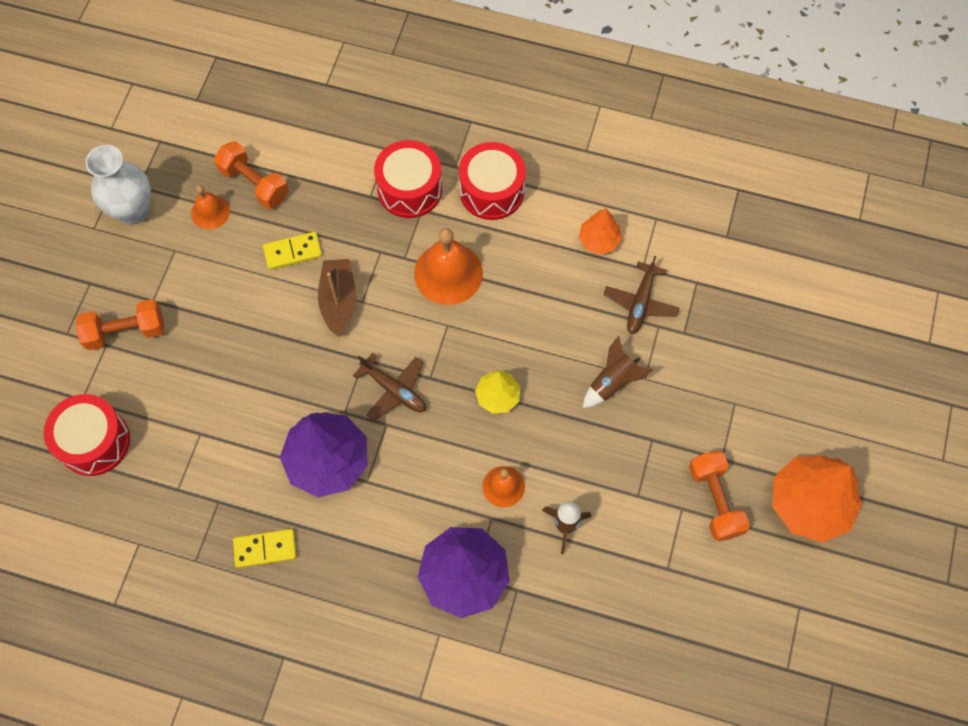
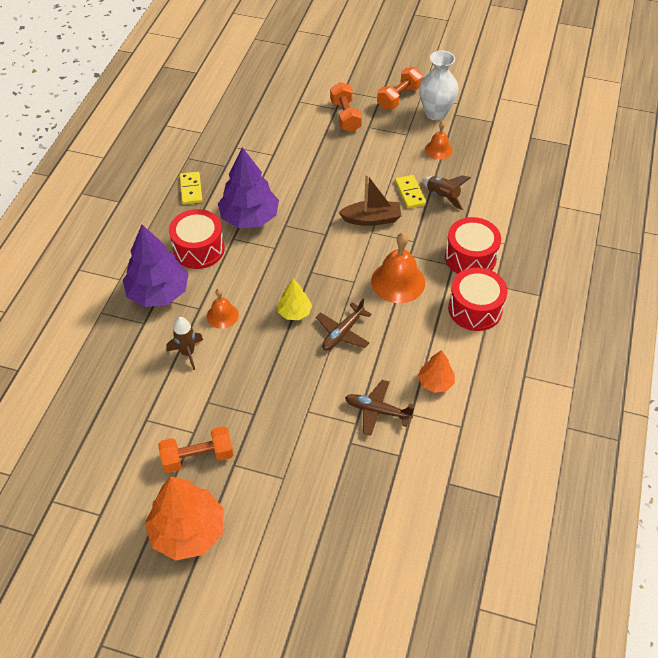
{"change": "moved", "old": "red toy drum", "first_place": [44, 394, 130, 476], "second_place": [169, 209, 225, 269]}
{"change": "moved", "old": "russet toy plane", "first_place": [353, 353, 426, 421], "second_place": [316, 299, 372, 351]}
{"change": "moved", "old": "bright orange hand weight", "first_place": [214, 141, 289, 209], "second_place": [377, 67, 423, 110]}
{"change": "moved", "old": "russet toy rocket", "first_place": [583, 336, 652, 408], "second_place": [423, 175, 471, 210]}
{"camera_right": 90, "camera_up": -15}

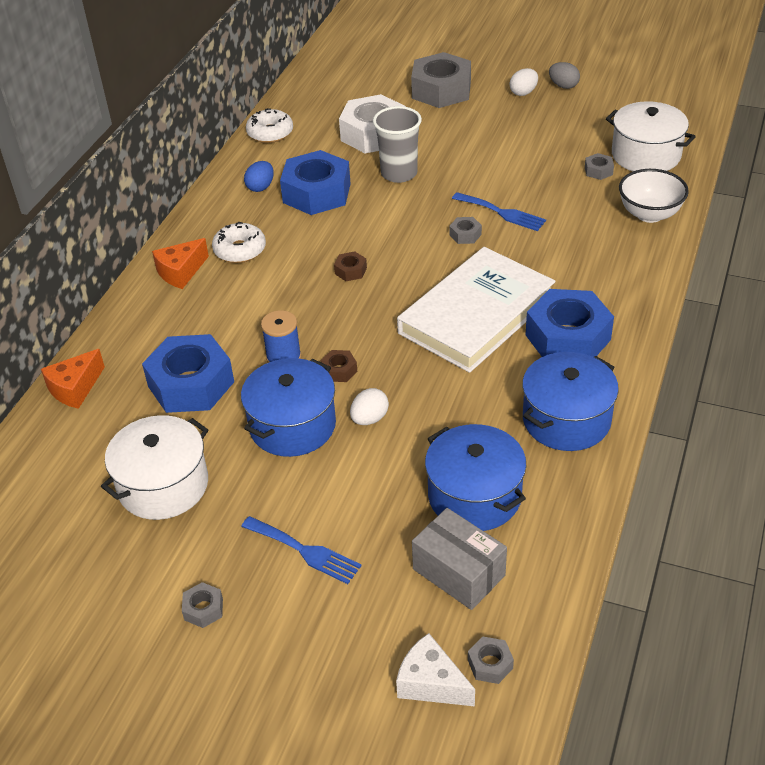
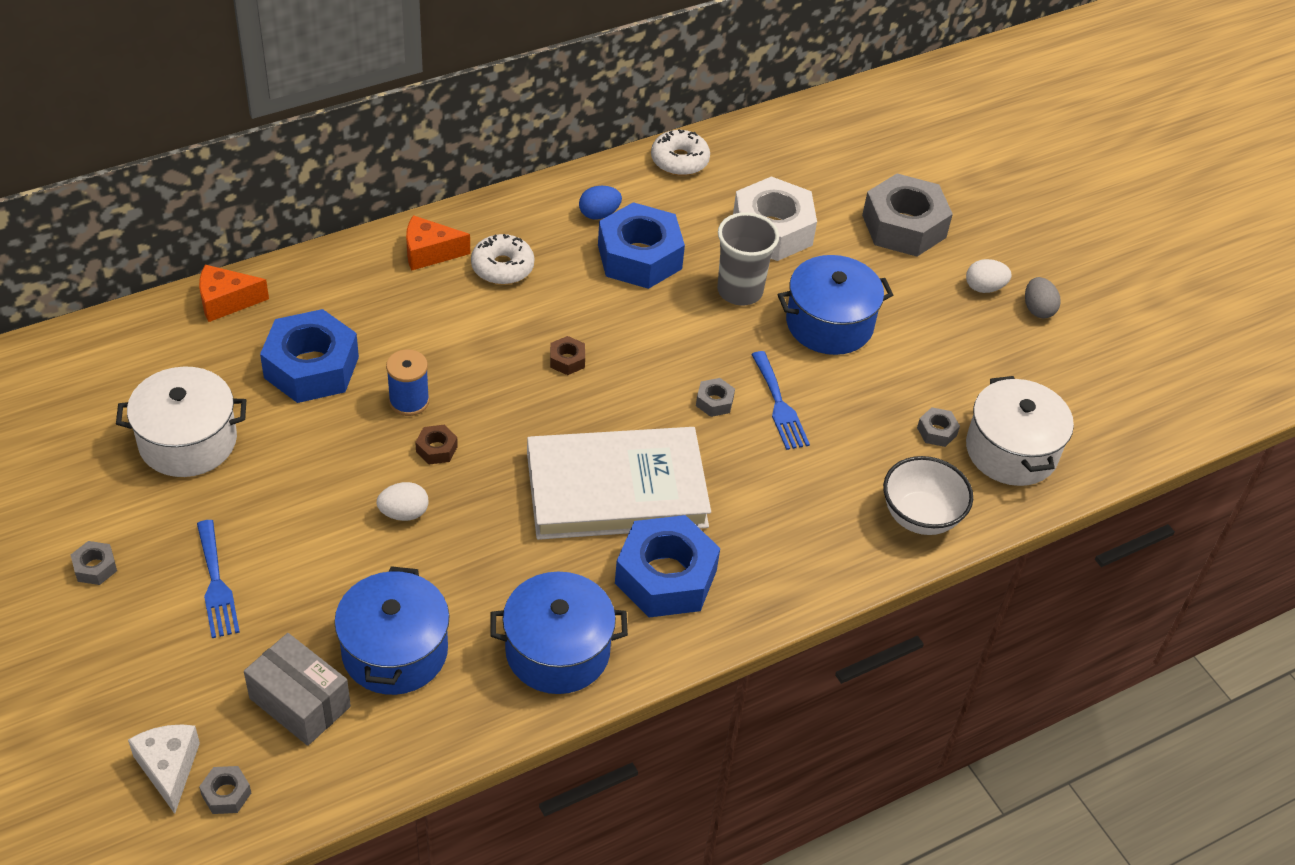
{"change": "turned", "old": "grey package", "first_place": [412, 508, 507, 610], "second_place": [244, 633, 351, 746], "degrees": -45}
{"change": "moved", "old": "blue cooking pot", "first_place": [241, 358, 336, 457], "second_place": [778, 255, 893, 355]}
{"camera_right": 35, "camera_up": 5}

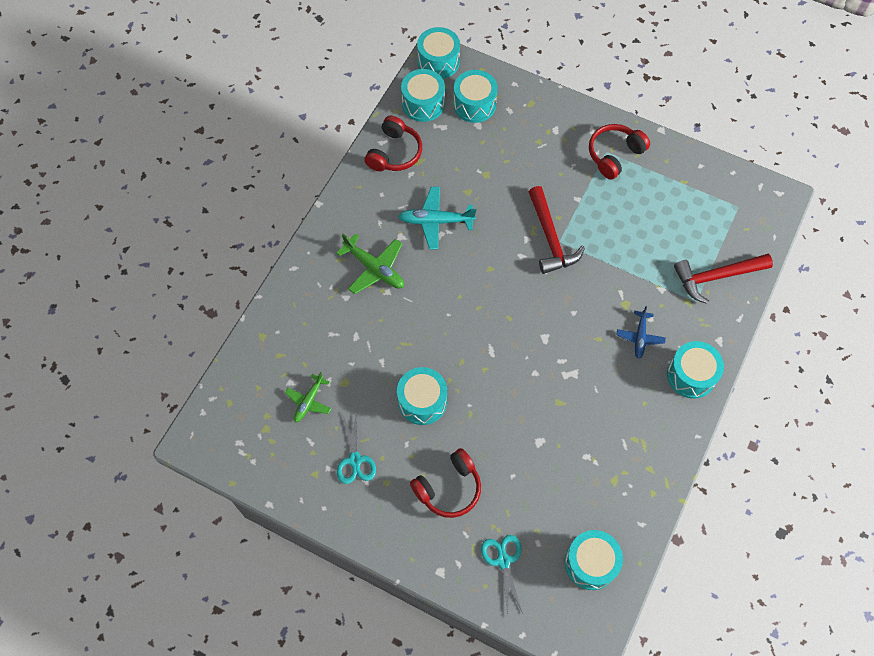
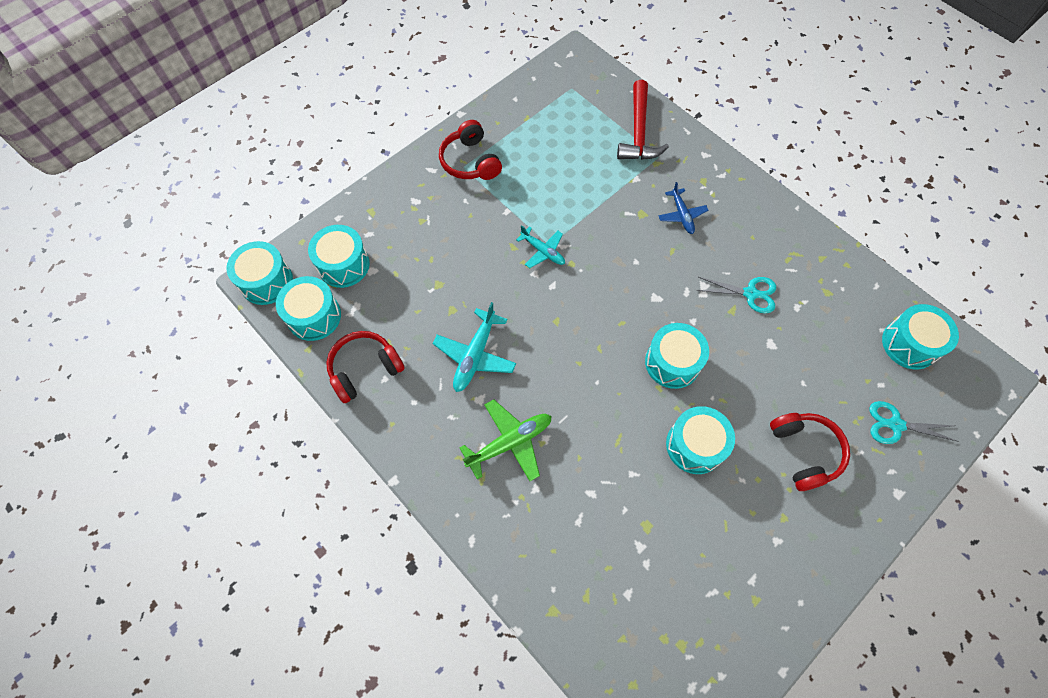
{"change": "turned", "old": "red headphones", "first_place": [364, 116, 422, 171], "second_place": [326, 331, 405, 403], "degrees": -75}
{"change": "replaced", "old": "red claw hammer", "new": "aqua toy plane", "first_place": [529, 186, 585, 274], "second_place": [516, 225, 565, 268]}
{"change": "moved", "old": "aqua toy drum", "first_place": [667, 341, 724, 399], "second_place": [645, 323, 709, 389]}
{"change": "turned", "old": "blue toy plane", "first_place": [616, 306, 666, 359], "second_place": [658, 182, 708, 234], "degrees": 45}
{"change": "moved", "old": "aqua scissors", "first_place": [337, 414, 376, 484], "second_place": [696, 277, 776, 313]}
{"change": "removed", "old": "leaf-green toy plane", "first_place": [285, 372, 331, 422]}
{"camera_right": -70, "camera_up": 0}

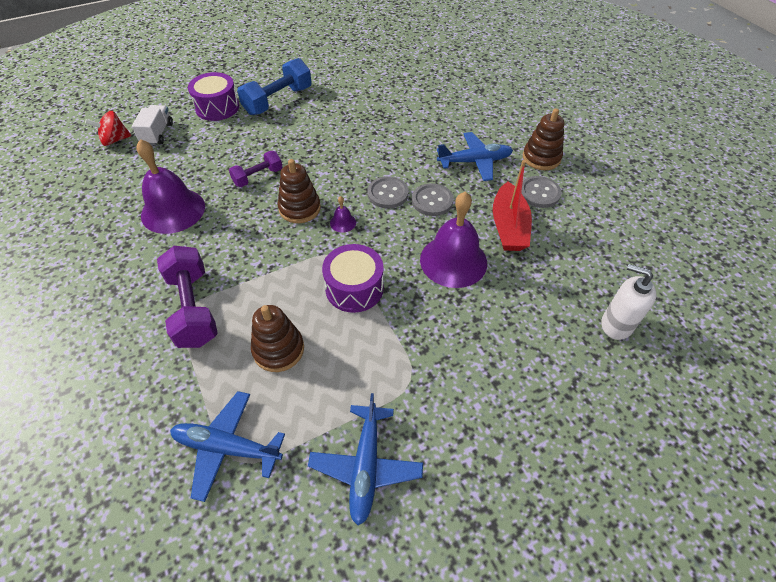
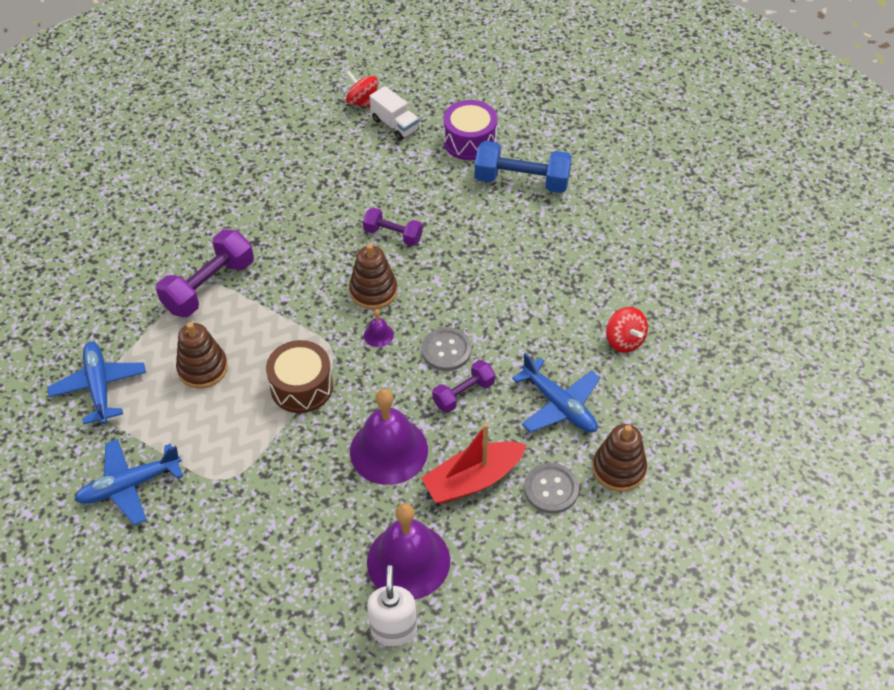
{"change": "recoloured", "old": "purple toy drum", "new": "russet toy drum", "first_place": [322, 244, 384, 313], "second_place": [266, 340, 333, 413]}
{"change": "moved", "old": "purple bell", "first_place": [136, 139, 205, 234], "second_place": [367, 503, 450, 599]}
{"change": "turned", "old": "white truck", "first_place": [132, 105, 173, 145], "second_place": [369, 86, 419, 140], "degrees": 75}
{"change": "replaced", "old": "grey shirt button", "new": "purple hand weight", "first_place": [412, 183, 454, 216], "second_place": [432, 360, 495, 413]}
{"change": "added", "new": "red spinning top", "second_place": [606, 307, 648, 353]}
{"camera_right": 60, "camera_up": 0}

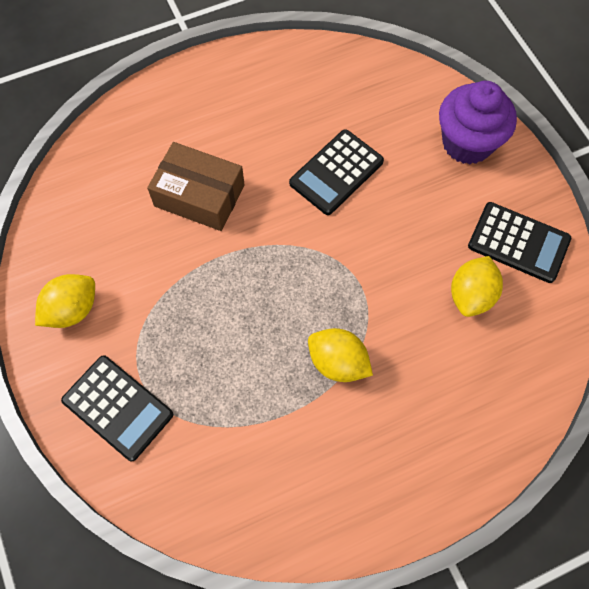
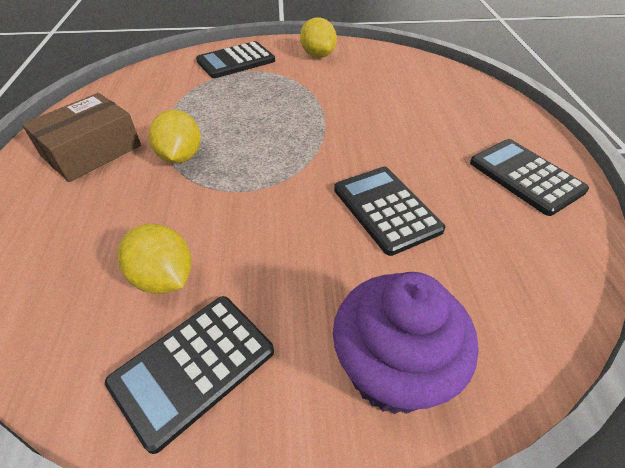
{"change": "moved", "old": "russet package", "first_place": [147, 142, 245, 231], "second_place": [22, 93, 141, 182]}
{"change": "turned", "old": "yellow lemon", "first_place": [308, 328, 373, 382], "second_place": [149, 110, 201, 164], "degrees": -60}
{"change": "added", "new": "ebony calculator", "second_place": [470, 139, 589, 216]}
{"camera_right": 110, "camera_up": -20}

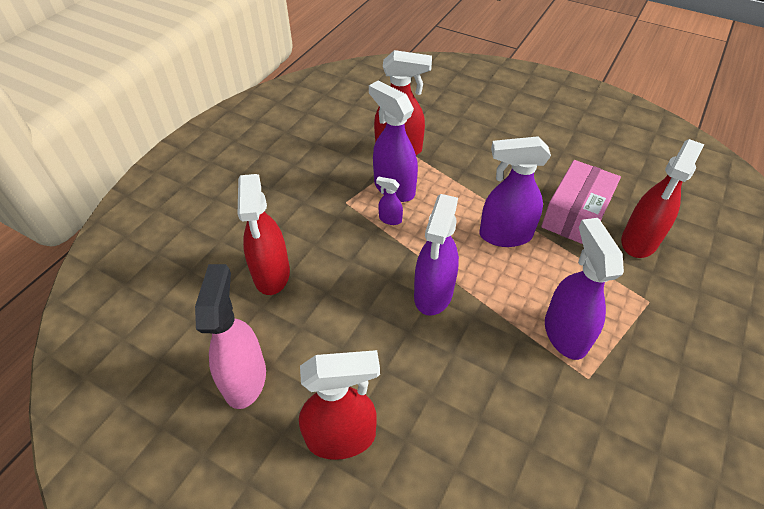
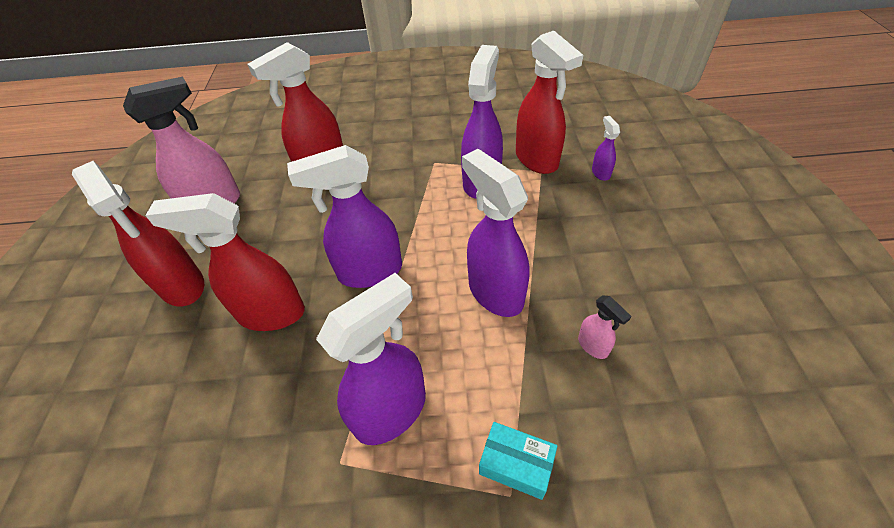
{"change": "moved", "old": "red spray cleaner", "first_place": [621, 139, 705, 258], "second_place": [145, 193, 305, 331]}
{"change": "added", "new": "aqua package", "second_place": [479, 422, 558, 500]}
{"change": "replaced", "old": "rose-pink package", "new": "rose-pink spray cleaner", "first_place": [541, 160, 621, 244], "second_place": [578, 295, 632, 359]}
{"change": "moved", "old": "purple spray cleaner", "first_place": [376, 176, 403, 225], "second_place": [592, 116, 620, 181]}
{"camera_right": 60, "camera_up": 0}

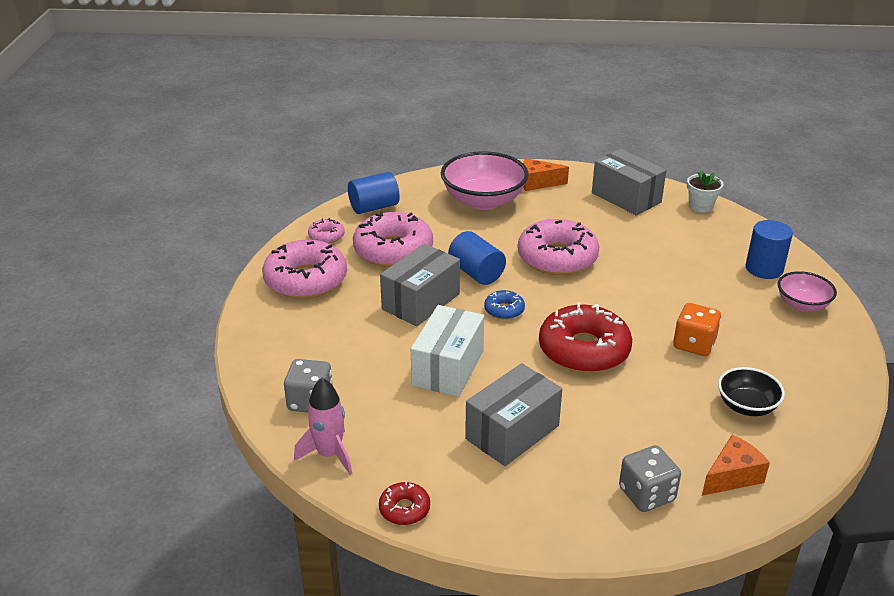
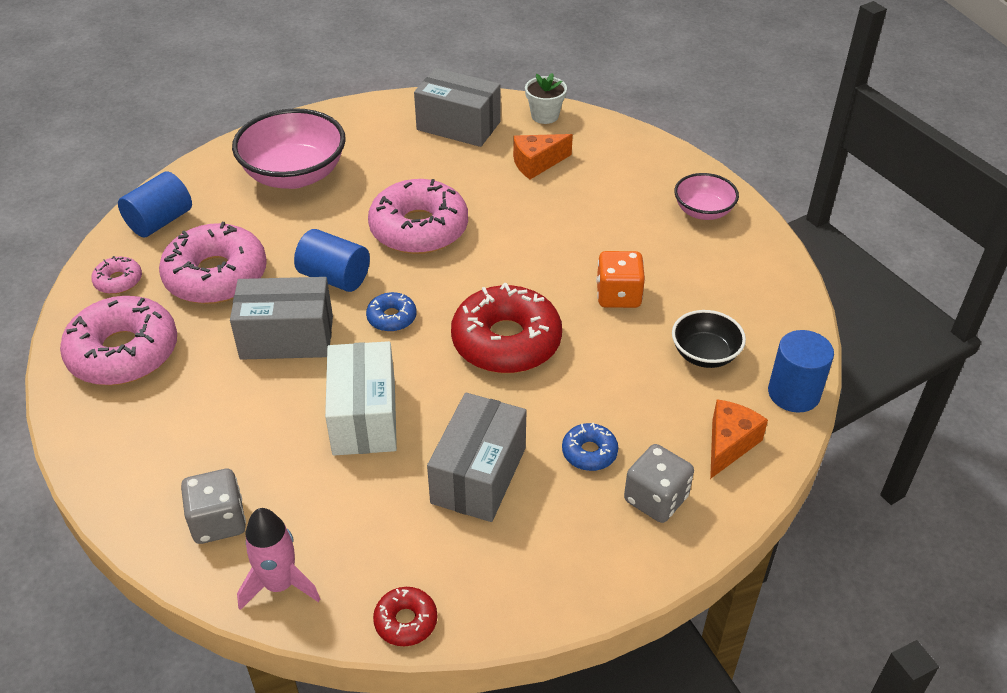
{"change": "turned", "old": "grey package", "first_place": [380, 244, 460, 326], "second_place": [230, 277, 333, 360], "degrees": 75}
{"change": "moved", "old": "bright orange cheese wedge", "first_place": [523, 158, 569, 191], "second_place": [513, 134, 573, 179]}
{"change": "added", "new": "blue glazed donut", "second_place": [562, 423, 618, 471]}
{"change": "moved", "old": "blue cylinder shape", "first_place": [745, 220, 793, 279], "second_place": [768, 330, 834, 413]}
{"camera_right": -25, "camera_up": 10}

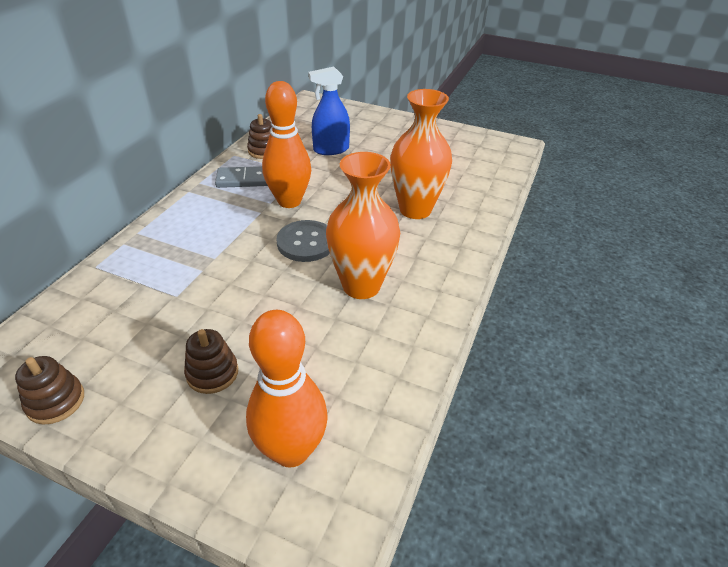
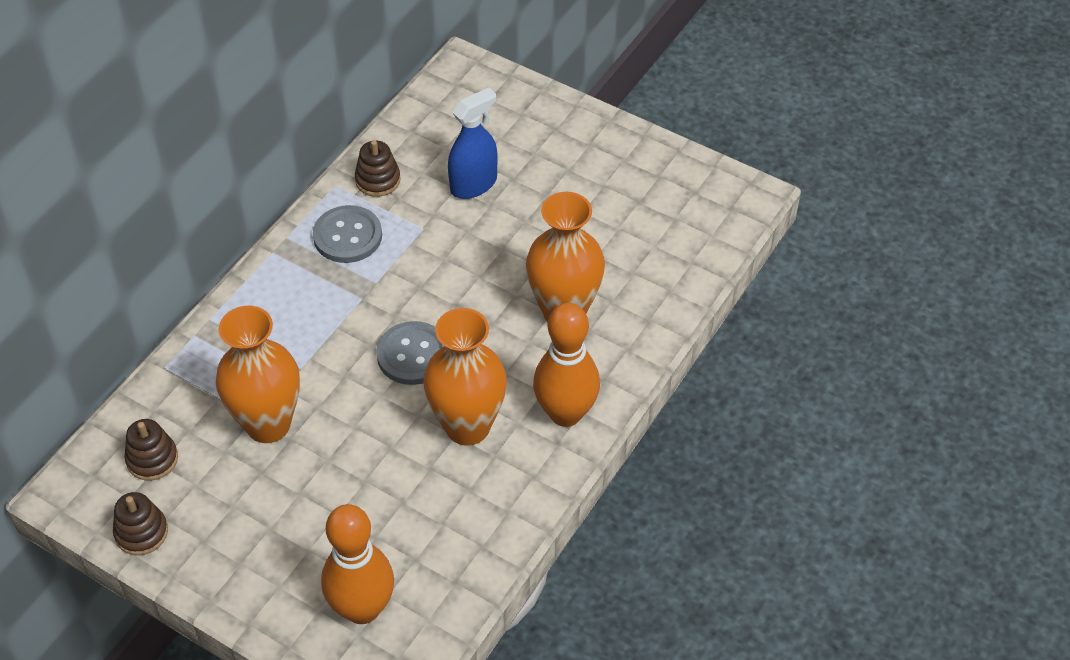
{"change": "moved", "old": "russet stacking toy", "first_place": [184, 329, 238, 394], "second_place": [124, 419, 178, 481]}
{"change": "added", "new": "bright orange vase", "second_place": [216, 306, 300, 443]}
{"change": "replaced", "old": "grey domino tile", "new": "grey shirt button", "first_place": [215, 166, 268, 188], "second_place": [313, 205, 382, 263]}
{"change": "turned", "old": "blue spray cleaner", "first_place": [308, 67, 350, 155], "second_place": [448, 88, 498, 199], "degrees": 150}
{"change": "moved", "old": "bright orange tenpin", "first_place": [262, 81, 311, 208], "second_place": [533, 303, 600, 427]}
{"camera_right": 10, "camera_up": 10}

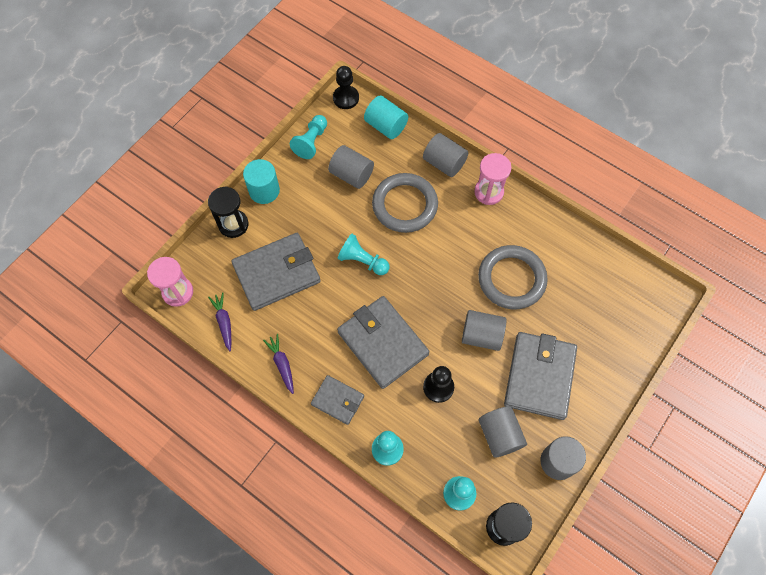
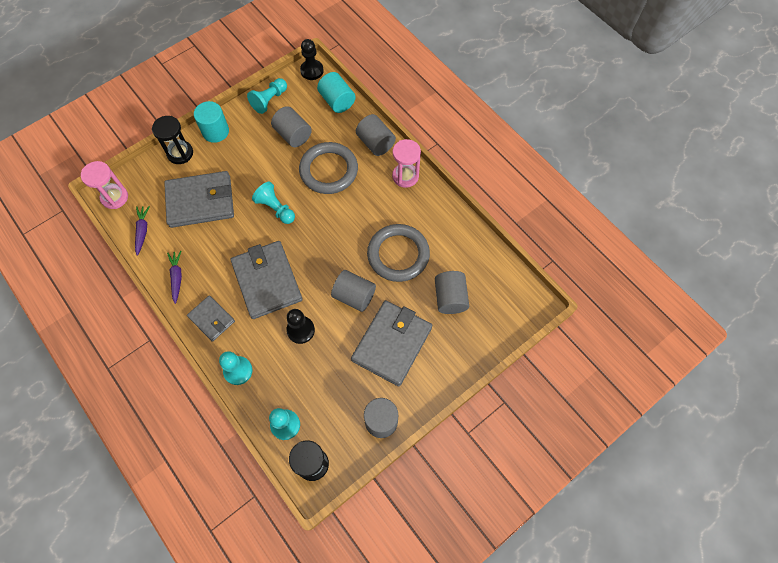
{"change": "moved", "old": "grey cylinder shape", "first_place": [479, 406, 527, 458], "second_place": [435, 271, 469, 314]}
{"camera_right": 15, "camera_up": 0}

